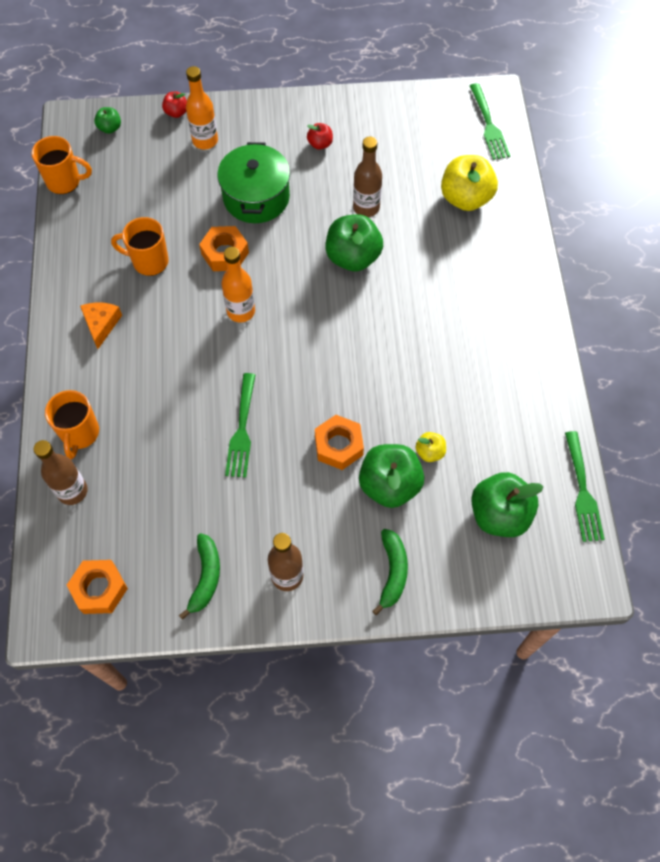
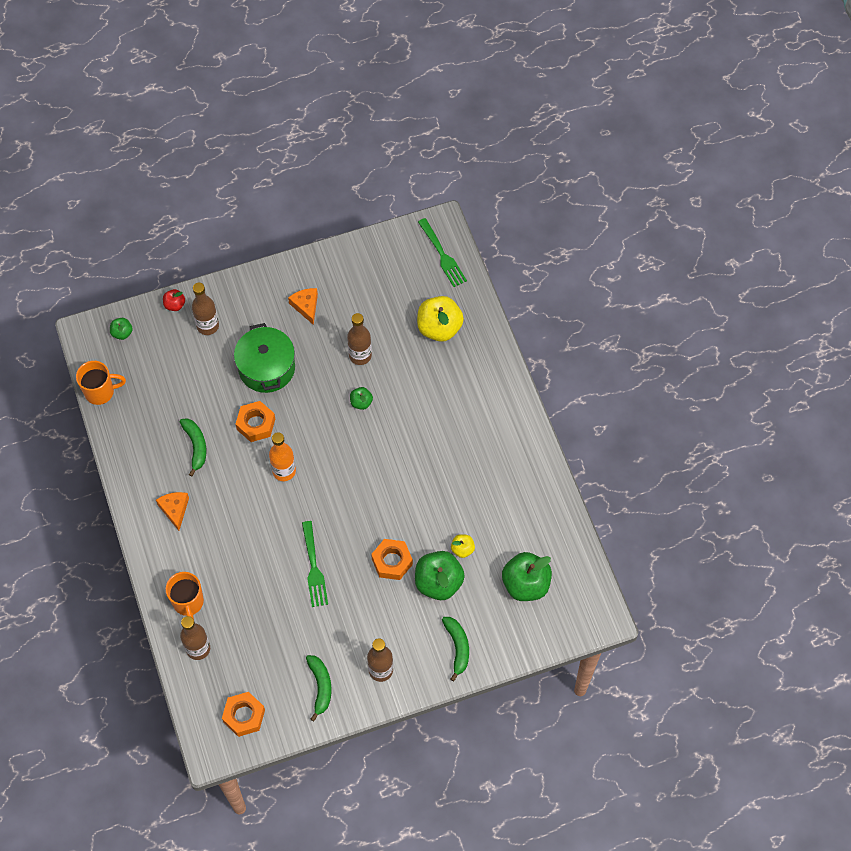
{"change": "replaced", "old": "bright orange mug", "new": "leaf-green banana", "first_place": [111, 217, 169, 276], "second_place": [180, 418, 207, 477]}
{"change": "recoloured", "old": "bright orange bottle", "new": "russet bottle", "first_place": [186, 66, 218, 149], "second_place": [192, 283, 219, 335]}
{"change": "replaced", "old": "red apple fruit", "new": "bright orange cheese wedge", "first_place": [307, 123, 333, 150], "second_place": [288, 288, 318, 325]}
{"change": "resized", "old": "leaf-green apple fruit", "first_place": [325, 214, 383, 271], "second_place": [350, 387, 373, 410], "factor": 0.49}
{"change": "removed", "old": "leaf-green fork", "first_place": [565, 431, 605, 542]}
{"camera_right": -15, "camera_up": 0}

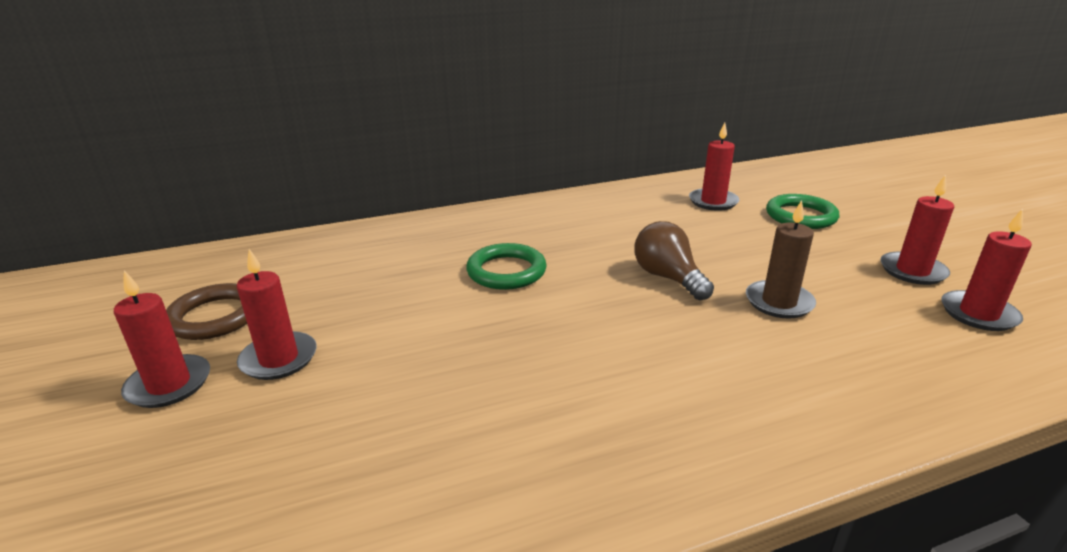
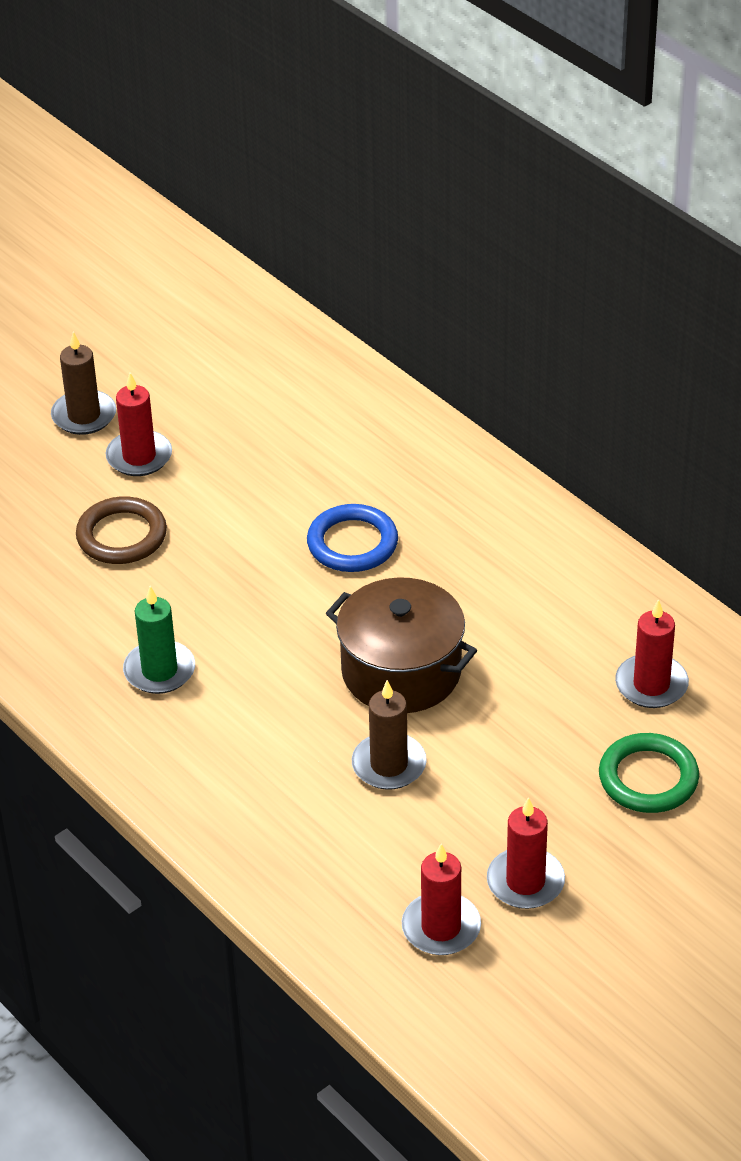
{"change": "recoloured", "old": "red candle", "new": "russet candle", "first_place": [114, 270, 210, 408], "second_place": [51, 332, 116, 435]}
{"change": "moved", "old": "russet ring", "first_place": [166, 283, 247, 340], "second_place": [76, 496, 167, 564]}
{"change": "added", "new": "leaf-green candle", "second_place": [123, 586, 195, 694]}
{"change": "recoloured", "old": "leaf-green ring", "new": "blue ring", "first_place": [466, 243, 547, 290], "second_place": [307, 504, 398, 572]}
{"change": "replaced", "old": "russet lightbulb", "new": "russet cooking pot", "first_place": [634, 221, 714, 300], "second_place": [326, 577, 477, 713]}
{"camera_right": 70, "camera_up": 15}

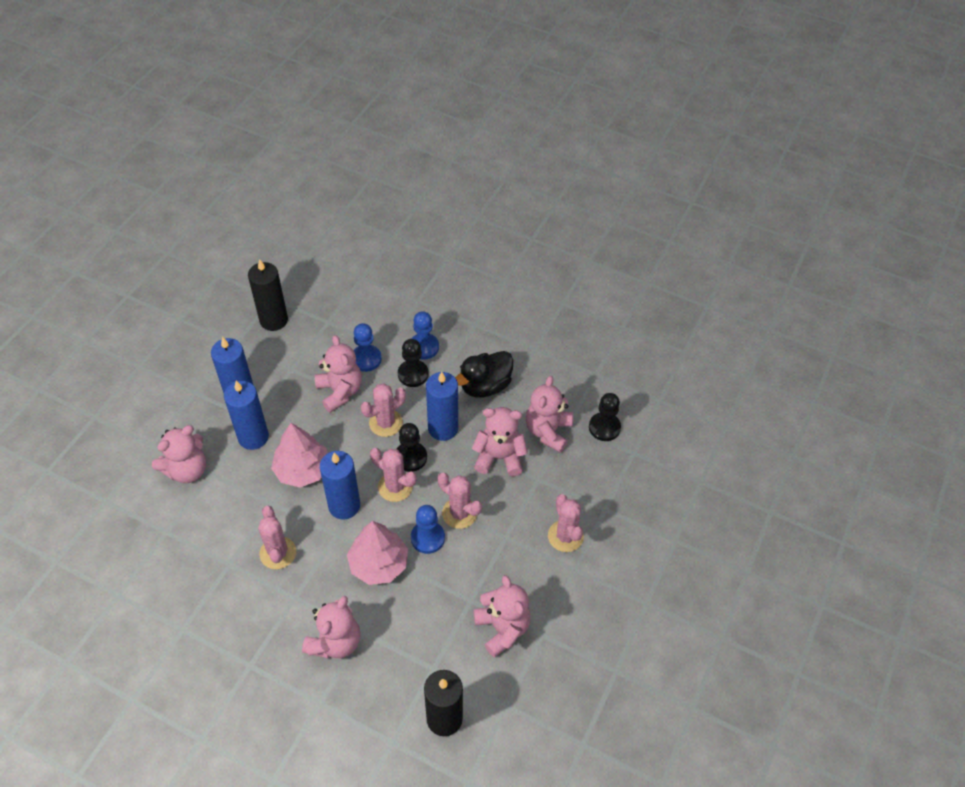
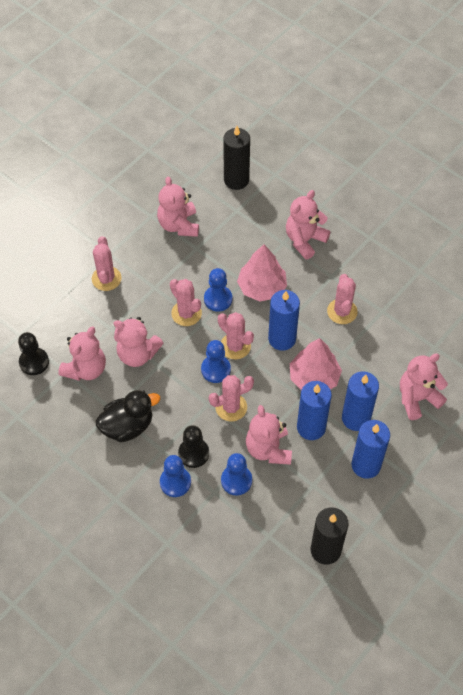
{"change": "recoloured", "old": "ebony pawn", "new": "blue pawn", "first_place": [397, 423, 427, 472], "second_place": [201, 340, 231, 383]}
{"change": "moved", "old": "blue candle", "first_place": [426, 372, 458, 441], "second_place": [297, 381, 332, 440]}
{"camera_right": -165, "camera_up": 5}

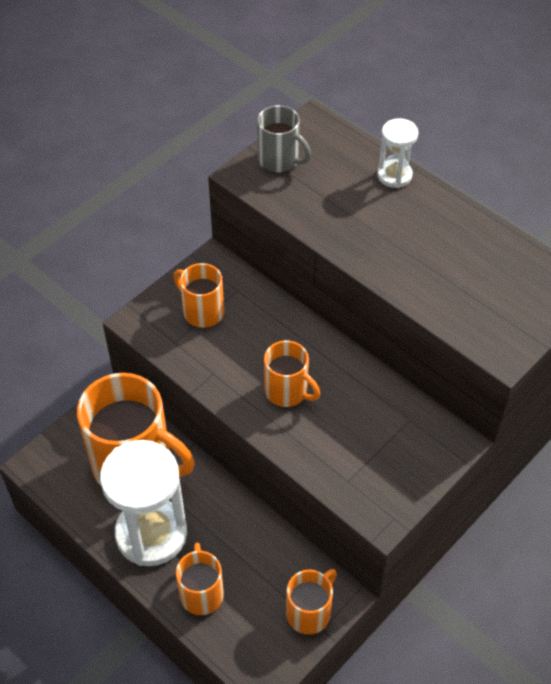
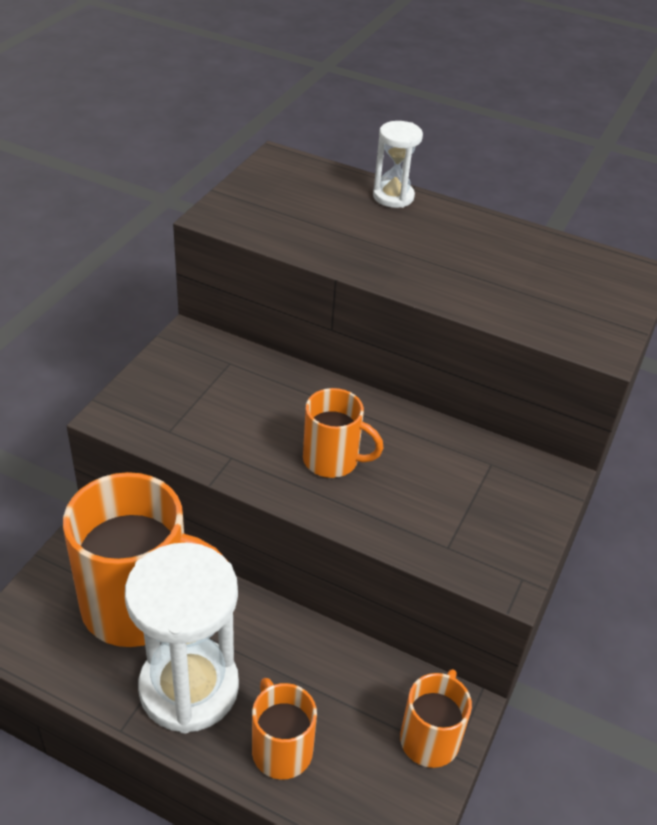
{"change": "removed", "old": "bright orange mug", "first_place": [173, 263, 224, 328]}
{"change": "removed", "old": "grey mug", "first_place": [257, 105, 311, 172]}
{"camera_right": -20, "camera_up": -10}

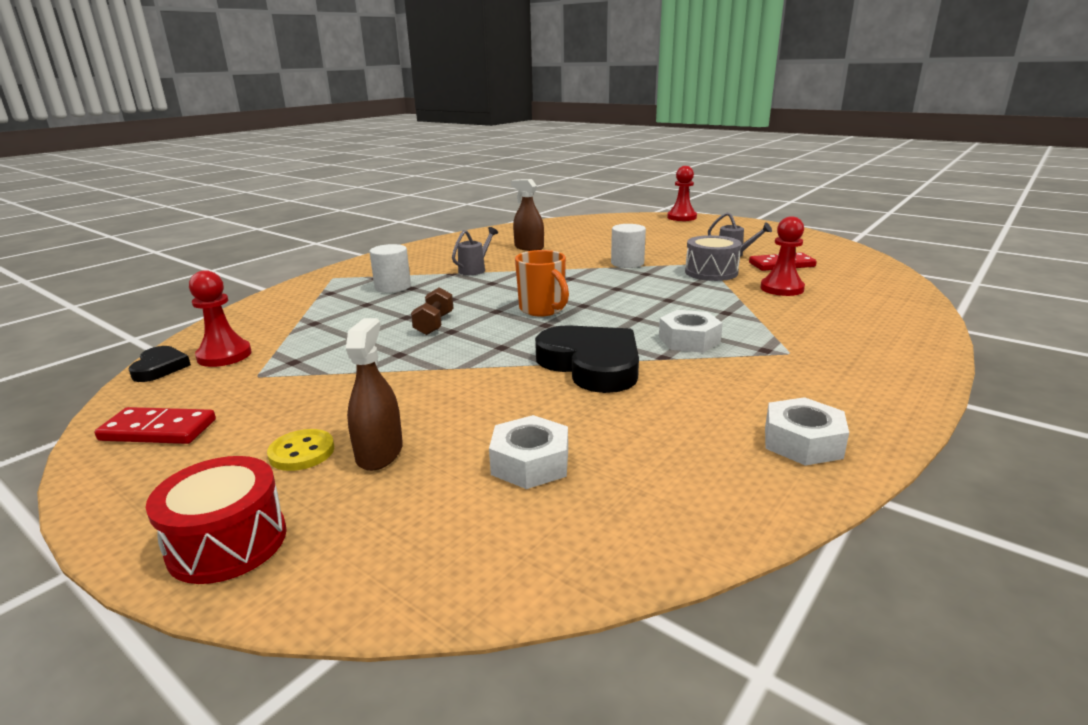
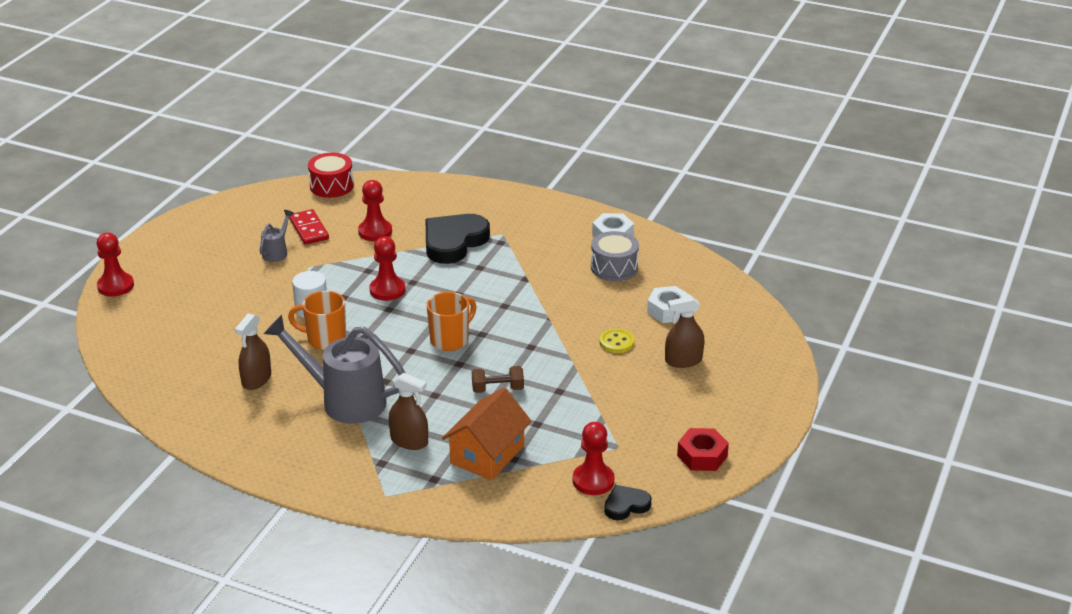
{"change": "resized", "old": "grey sprinkling can", "first_place": [452, 227, 498, 275], "second_place": [264, 315, 405, 424], "factor": 2.16}
{"change": "added", "new": "bright orange mug", "second_place": [288, 291, 346, 350]}
{"change": "moved", "old": "red toy drum", "first_place": [146, 456, 287, 584], "second_place": [308, 153, 354, 198]}
{"change": "added", "new": "red pawn", "second_place": [370, 236, 405, 301]}
{"change": "replaced", "old": "white cylinder shape", "new": "russet spray cleaner", "first_place": [369, 244, 411, 293], "second_place": [389, 373, 428, 450]}
{"change": "moved", "old": "ebony heart", "first_place": [535, 325, 639, 393], "second_place": [426, 214, 490, 264]}
{"change": "added", "new": "bright orange house", "second_place": [442, 388, 532, 480]}
{"change": "moved", "old": "grey toy drum", "first_place": [685, 235, 742, 281], "second_place": [591, 231, 639, 281]}
{"change": "moved", "old": "yellow shirt button", "first_place": [267, 429, 334, 471], "second_place": [599, 328, 634, 353]}
{"change": "replaced", "old": "red domino tile", "new": "red hexagon nut", "first_place": [94, 407, 216, 444], "second_place": [677, 428, 729, 471]}
{"change": "removed", "old": "white hexagon nut", "first_place": [659, 310, 723, 353]}
{"camera_right": -105, "camera_up": 10}

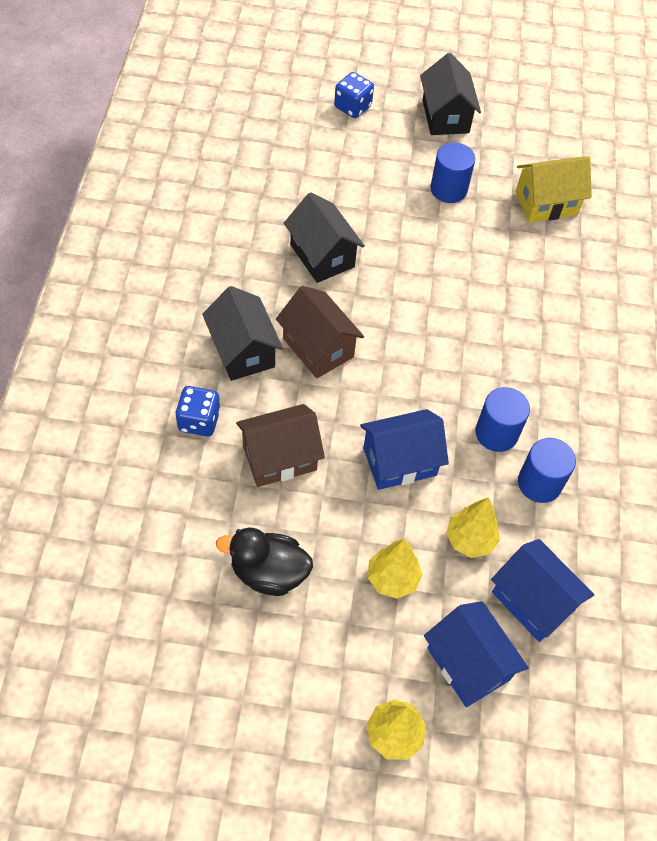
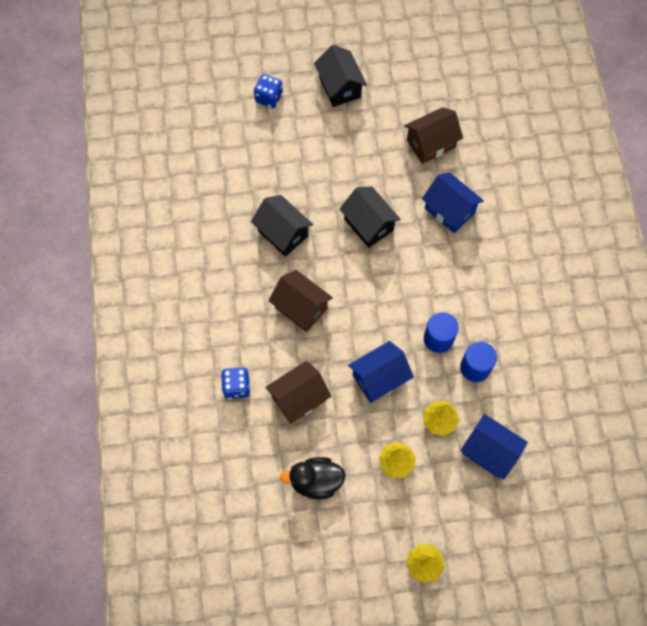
{"change": "moved", "old": "ebony house", "first_place": [202, 286, 283, 381], "second_place": [339, 186, 401, 248]}
{"change": "recoloured", "old": "yellow house", "new": "russet house", "first_place": [515, 156, 592, 223], "second_place": [404, 107, 463, 164]}
{"change": "moved", "old": "blue house", "first_place": [424, 601, 529, 707], "second_place": [422, 172, 484, 233]}
{"change": "removed", "old": "blue cylinder shape", "first_place": [430, 143, 475, 203]}
{"camera_right": -10, "camera_up": 10}

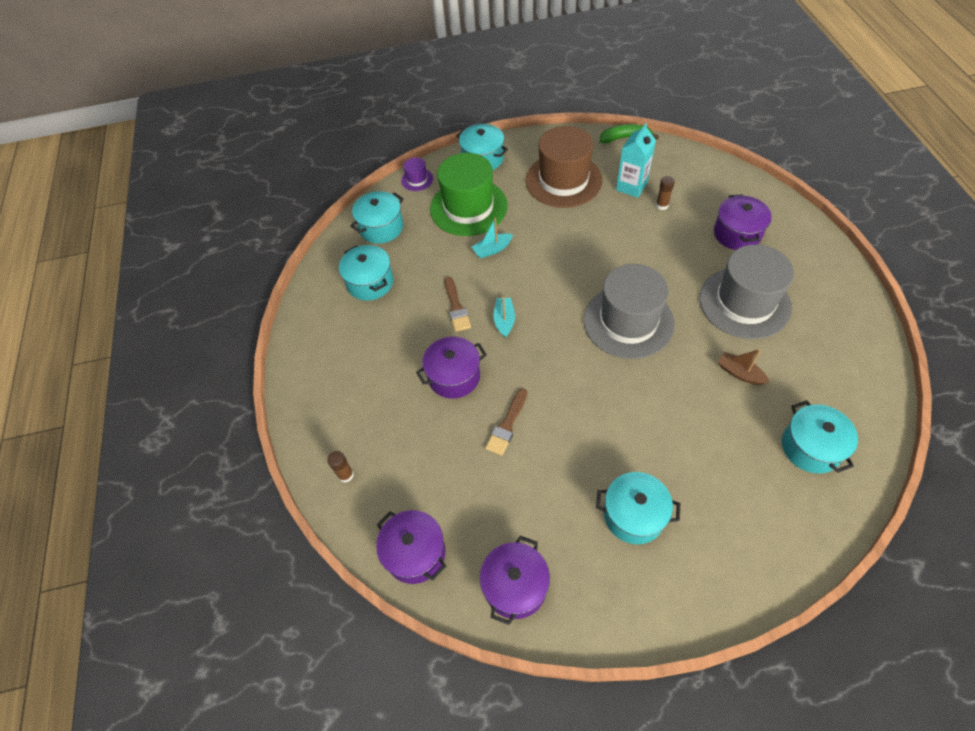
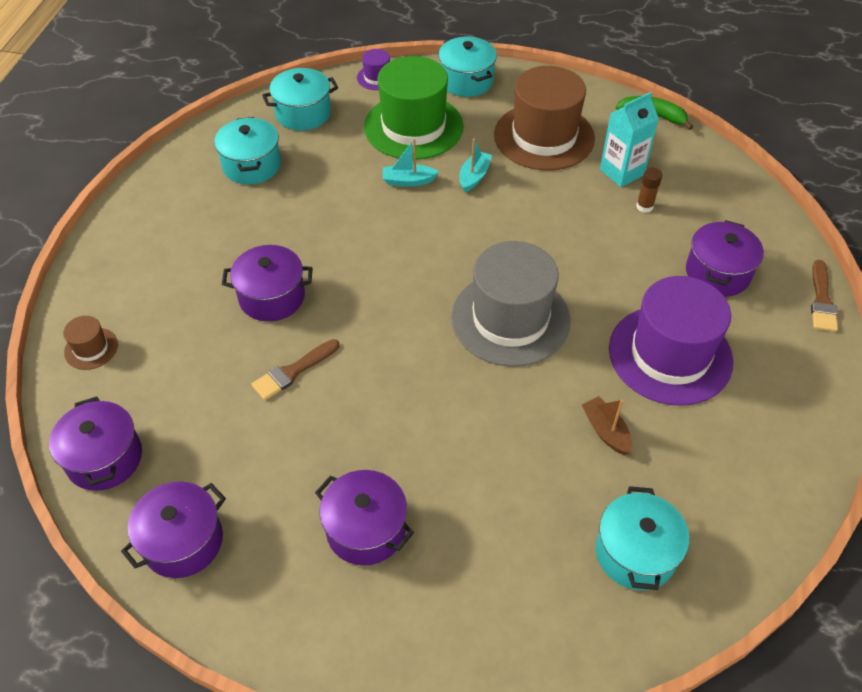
{"change": "replaced", "old": "russet glue", "new": "russet hat", "first_place": [327, 451, 354, 483], "second_place": [63, 316, 118, 370]}
{"change": "recoloured", "old": "aqua cooking pot", "new": "purple cooking pot", "first_place": [596, 472, 680, 544], "second_place": [315, 470, 414, 566]}
{"change": "moved", "old": "aqua sailboat", "first_place": [494, 297, 515, 338], "second_place": [459, 138, 492, 193]}
{"change": "recoloured", "old": "grey hat", "new": "purple hat", "first_place": [699, 244, 794, 339], "second_place": [609, 276, 733, 406]}
{"change": "moved", "old": "russet paint brush", "first_place": [445, 277, 471, 332], "second_place": [811, 260, 838, 332]}
{"camera_right": 20, "camera_up": -5}

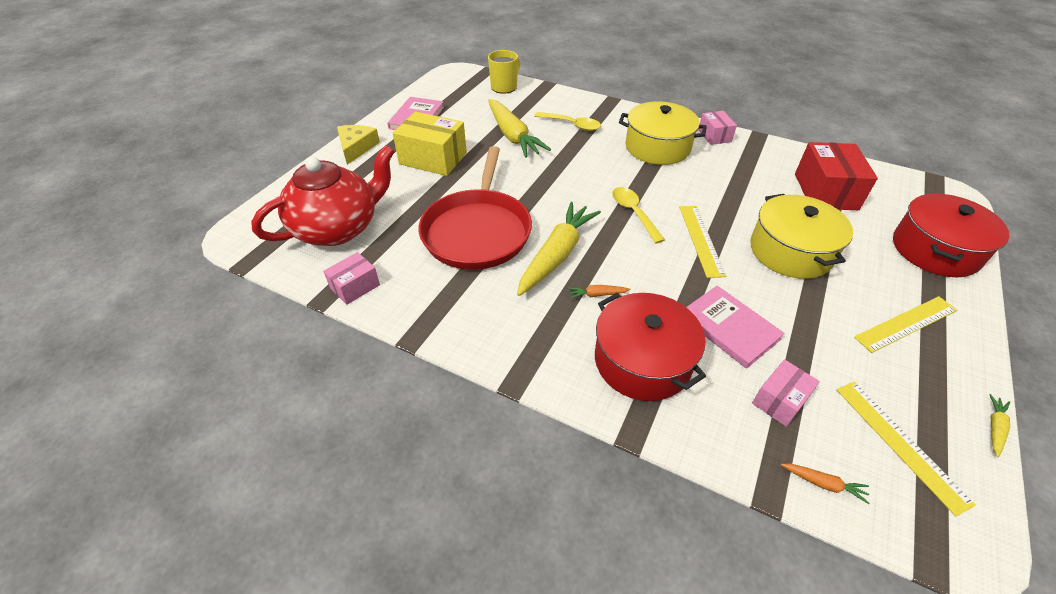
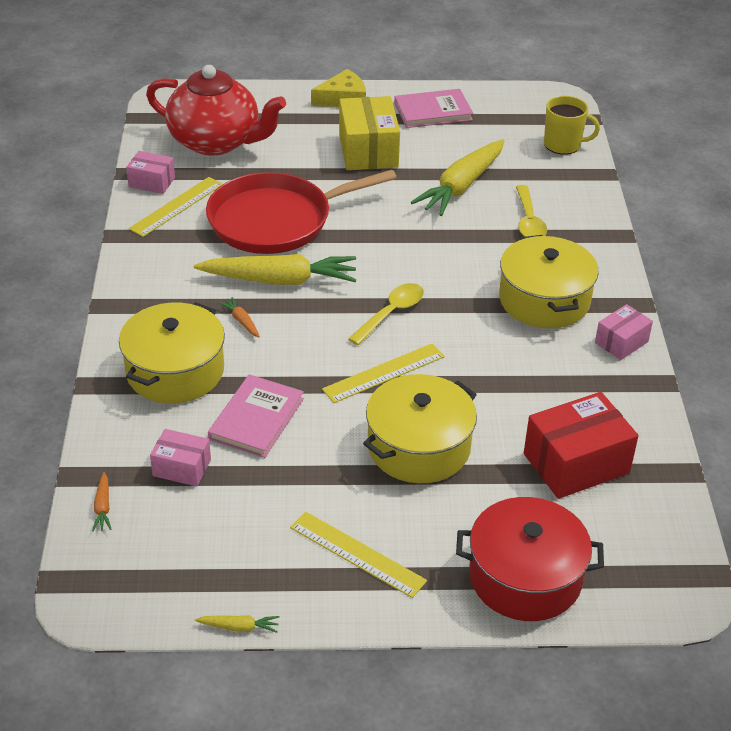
{"change": "recoloured", "old": "red cooking pot", "new": "yellow cooking pot", "first_place": [595, 293, 706, 401], "second_place": [119, 302, 225, 403]}
{"change": "moved", "old": "yellow ruler", "first_place": [836, 381, 976, 516], "second_place": [129, 177, 223, 237]}
{"camera_right": 60, "camera_up": -5}

